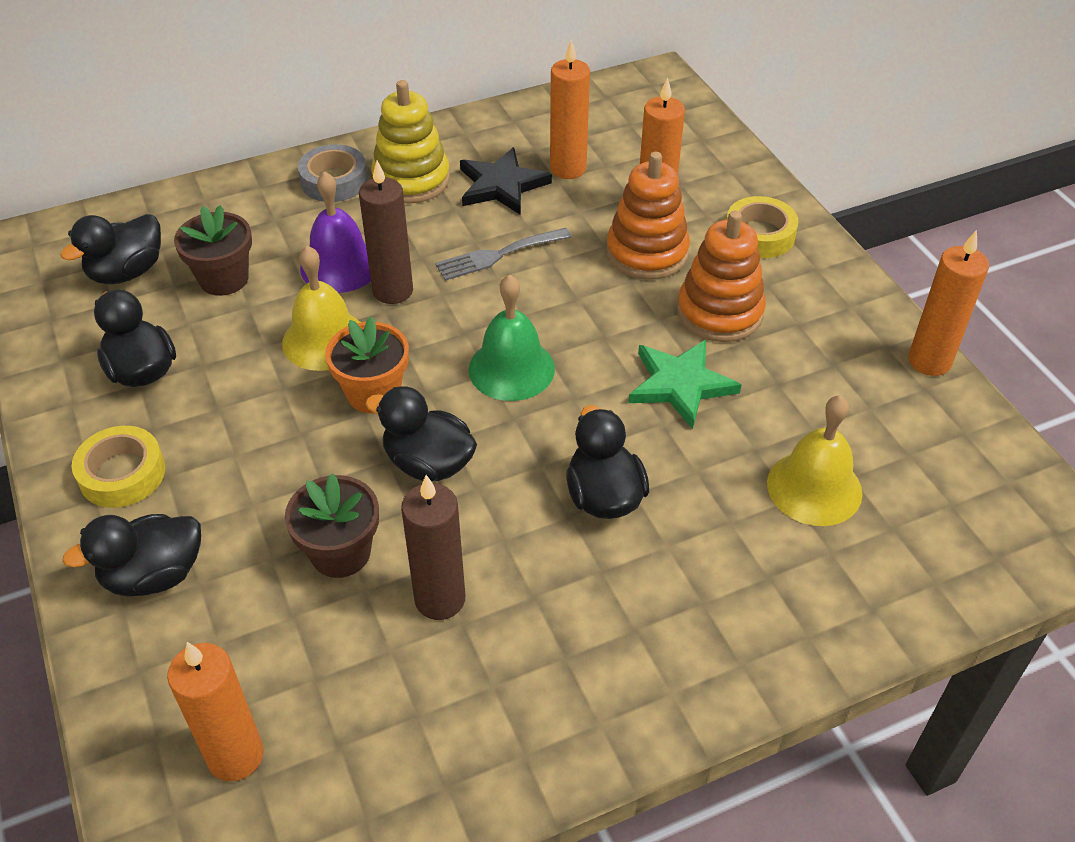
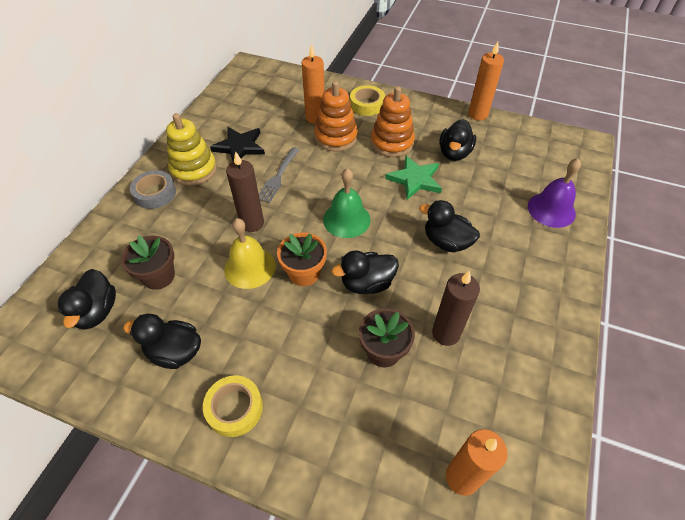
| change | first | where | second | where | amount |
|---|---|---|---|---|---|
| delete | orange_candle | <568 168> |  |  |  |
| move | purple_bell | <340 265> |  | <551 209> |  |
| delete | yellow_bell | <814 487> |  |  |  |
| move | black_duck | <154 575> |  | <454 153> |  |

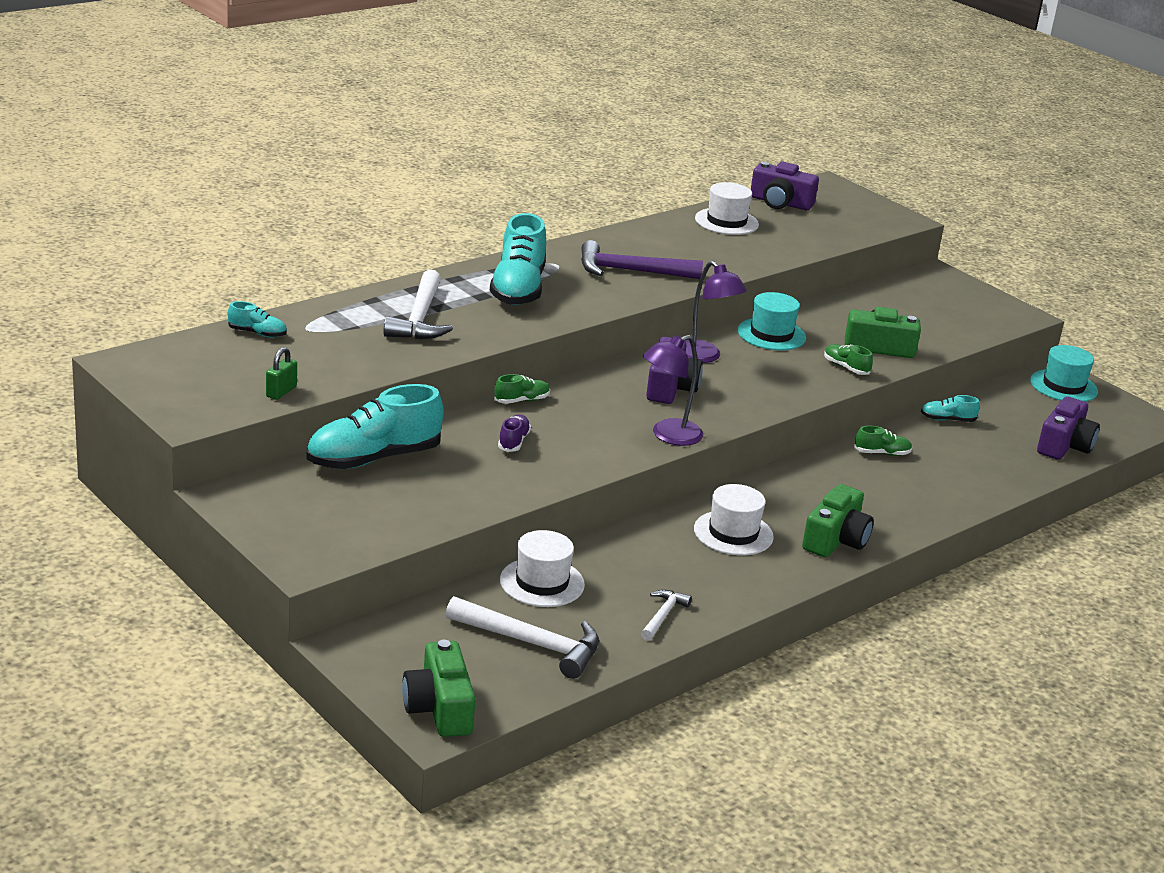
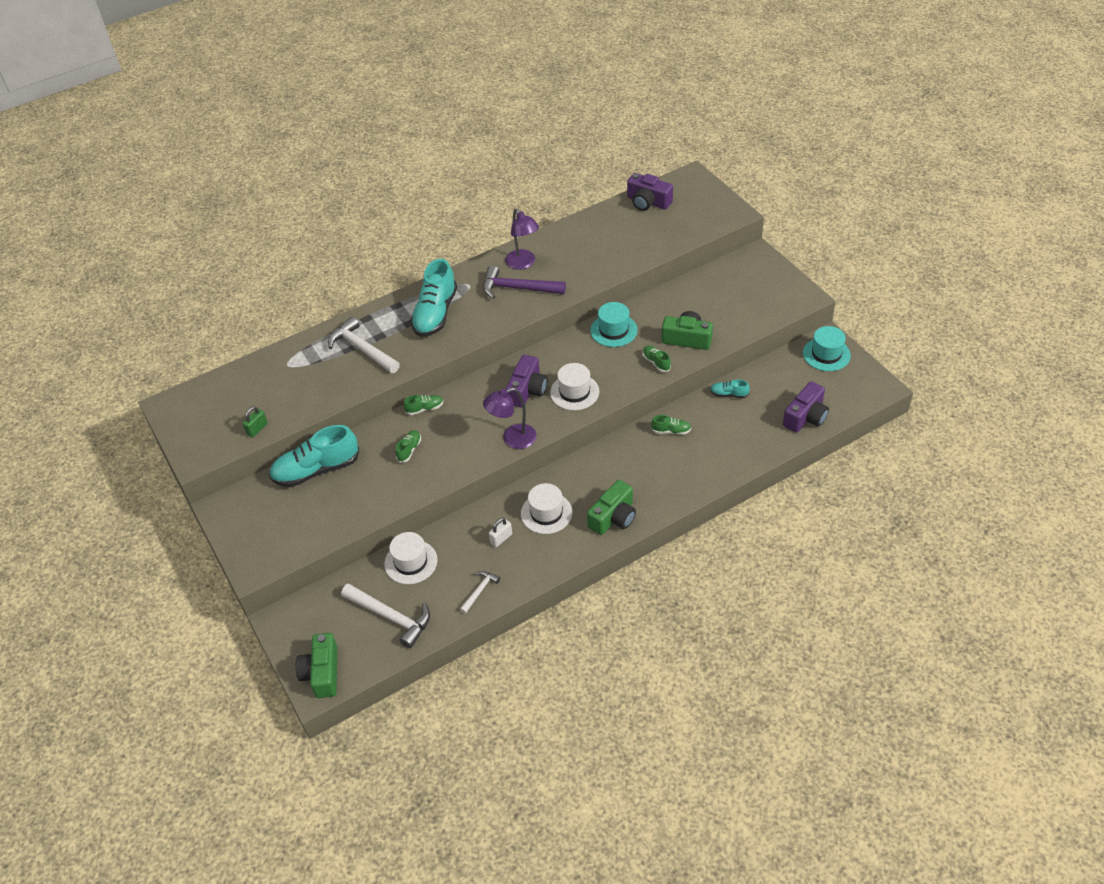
| change | first | where | second | where | amount |
|---|---|---|---|---|---|
| move | white_hat | <726 221> |  | <574 392> |  |
| move | purple_lamp | <704 357> |  | <523 263> |  |
| rotate | white_hammer | <419 318> |  | <362 349> | 120 degrees clockwise |
| delete | turquoise_shoe | <257 333> |  |  |  |
| recolor | purple_shoe | <513 442> | green_shoe | <409 450> |  |
| insert |  |  | white_padlock | <501 539> |  |

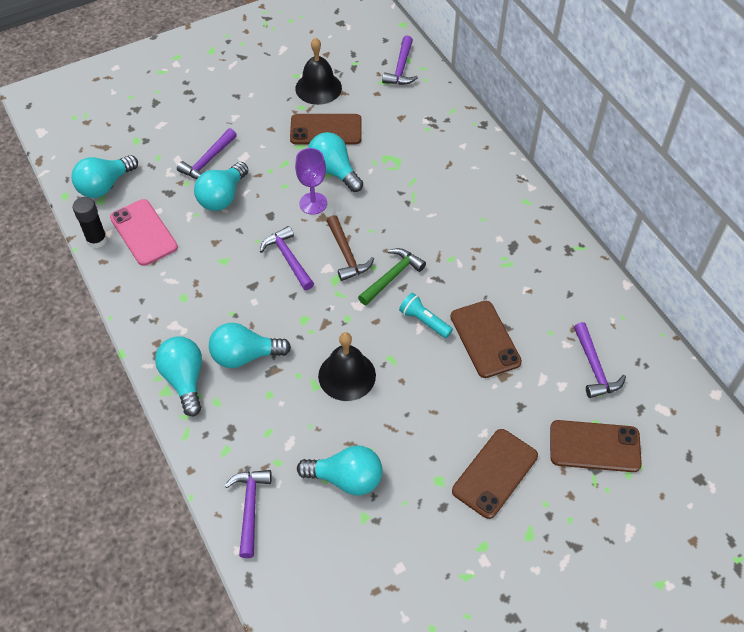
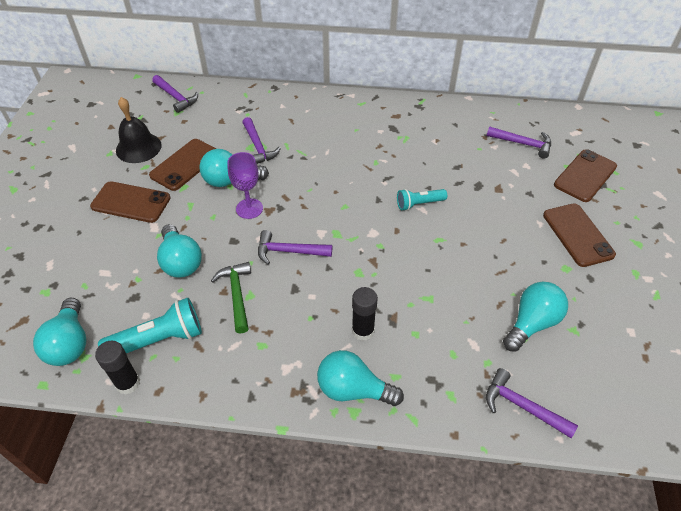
| change | first | where | second | where | amount |
|---|---|---|---|---|---|
| move | purple_hammer | <208 161> |  | <258 147> |  |
| replace | pink_phone | <143 232> | turquoise_flashlight | <159 339> |  |
| delete | brown_hammer | <347 254> |  |  |  |
| move | green_hammer | <392 276> |  | <236 295> |  |
| move | brown_phone | <485 339> |  | <131 202> |  |
| replace | turquoise_light_bulb | <245 356> | black_glue_stick | <363 331> |  |
| delete | black_bell | <347 375> |  |  |  |

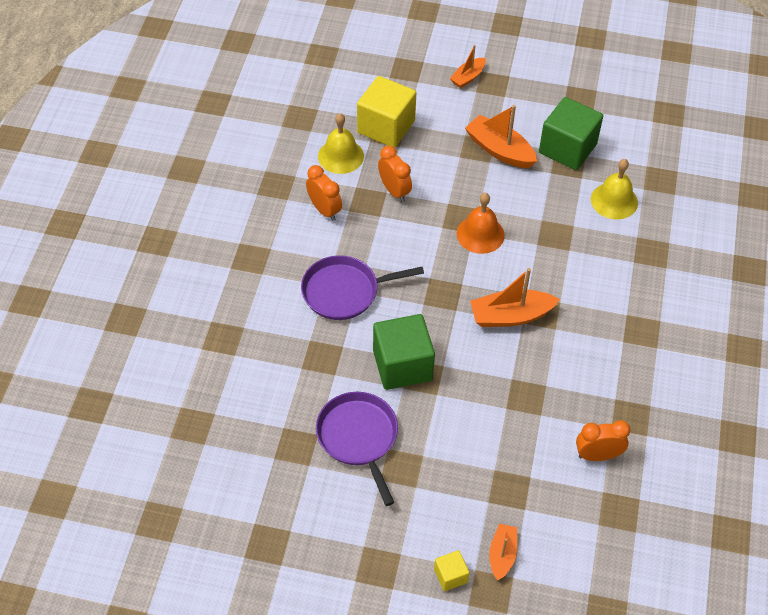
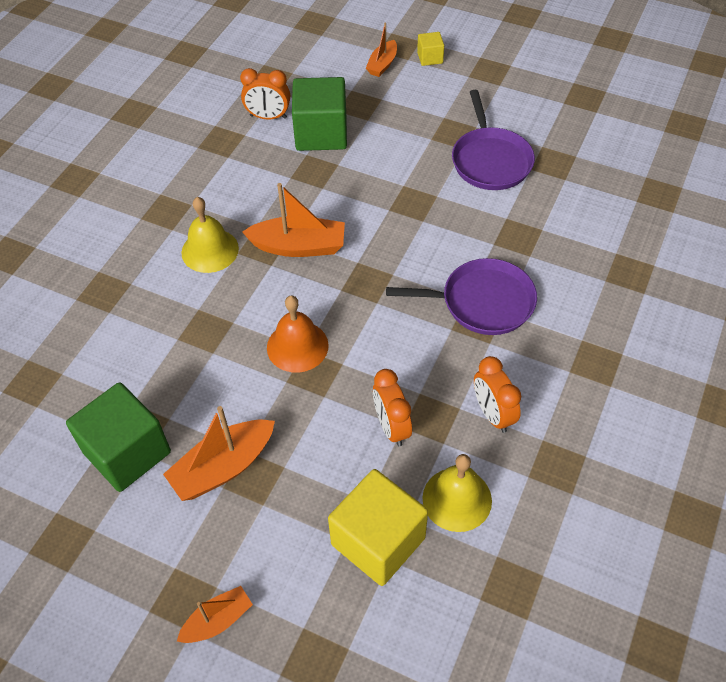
| change | first | where | second | where | amount |
|---|---|---|---|---|---|
| rotate | orange_boat | <499 150> |  | <223 467> | 90 degrees clockwise |
| move | yellow_bell | <614 201> |  | <210 250> |  |
| move | green_cube | <402 365> |  | <321 133> |  |

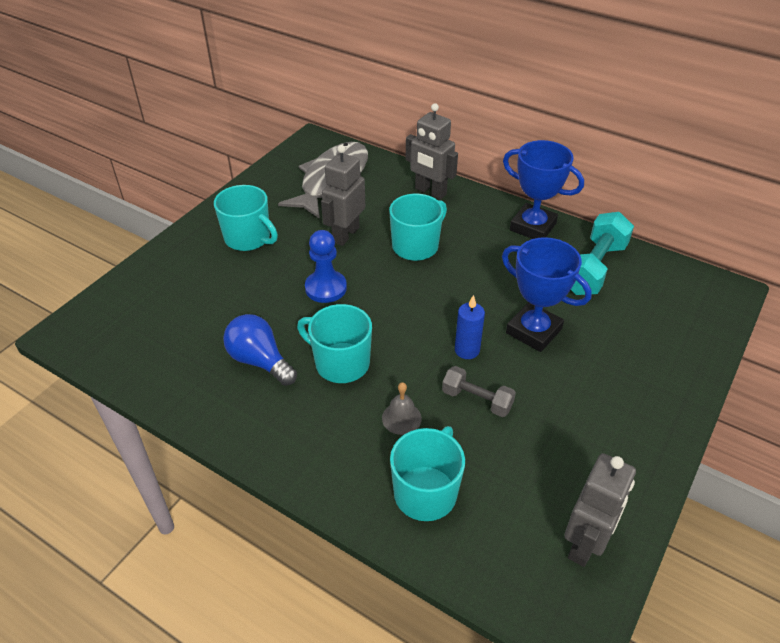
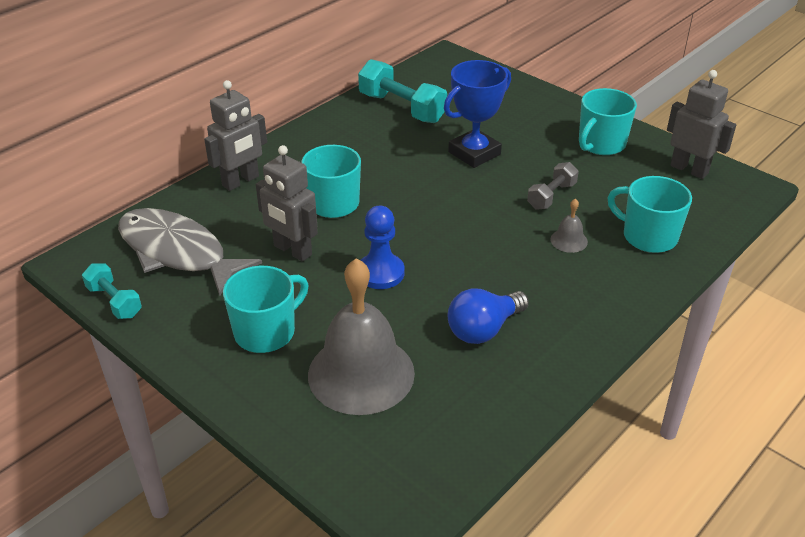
| change | first | where | second | where | amount |
|---|---|---|---|---|---|
| delete | blue_trophy | <532 227> |  |  |  |
| delete | blue_candle | <467 350> |  |  |  |
| move | turquoise_mug | <341 363> |  | <601 144> |  |
| insert |  |  | grey_bell | <361 373> |  |
| insert |  |  | turquoise_dumbbell | <114 301> |  |

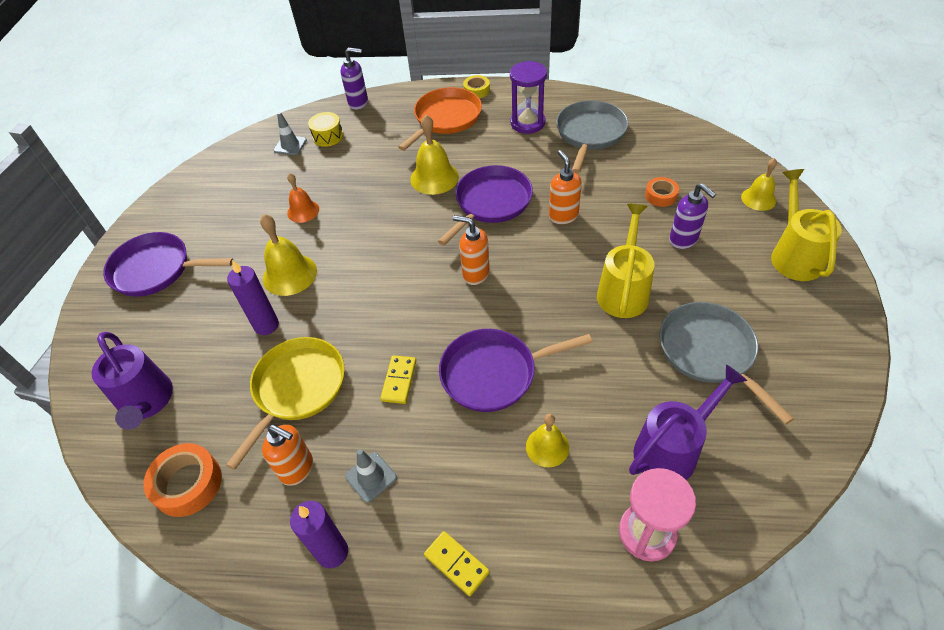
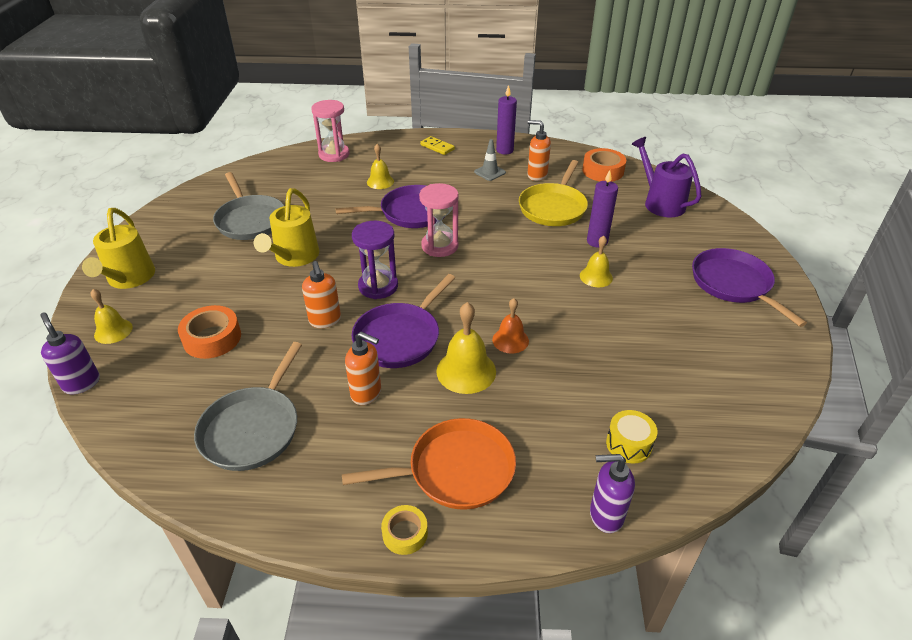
| change | first | where | second | where | amount |
|---|---|---|---|---|---|
| move | purple_hourglass | <527 123> |  | <378 286> |  |
| rotate | orange_pan | <446 118> |  | <456 470> | 135 degrees counterclockwise |
| delete | grey_traffic_cone | <290 145> |  |  |  |
| move | orange_bell | <303 211> |  | <510 340> |  |
| resize | orange_tape | <661 195> |  | <212 338> | x1.62 |
| move | purple_soap_dispenser | <683 240> |  | <81 383> |  |
| resize | yellow_bell | <289 274> |  | <596 276> | x0.64 |
| move | orange_soap_dispenser | <475 274> |  | <366 393> |  |
| rotate | purple_pan | <155 269> |  | <733 284> | 120 degrees counterclockwise |
| delete | yellow_domino | <399 380> |  |  |  |
| delete | purple_watering_can | <672 449> |  |  |  |
| insert |  |  | pink_hourglass | <439 246> |  |

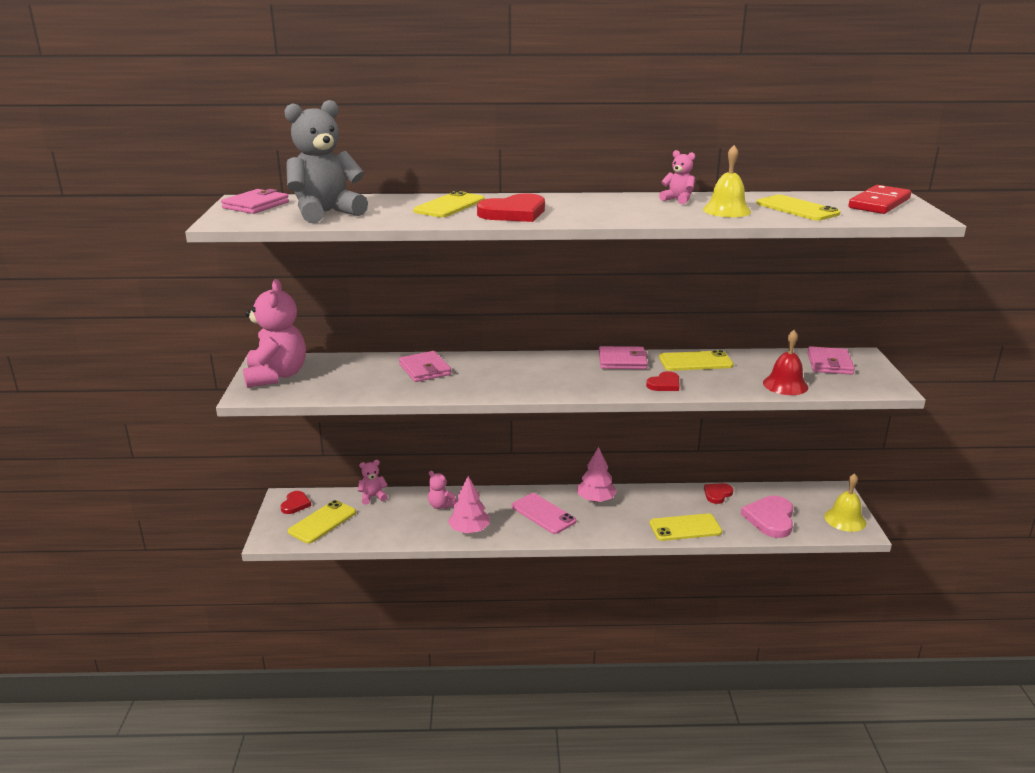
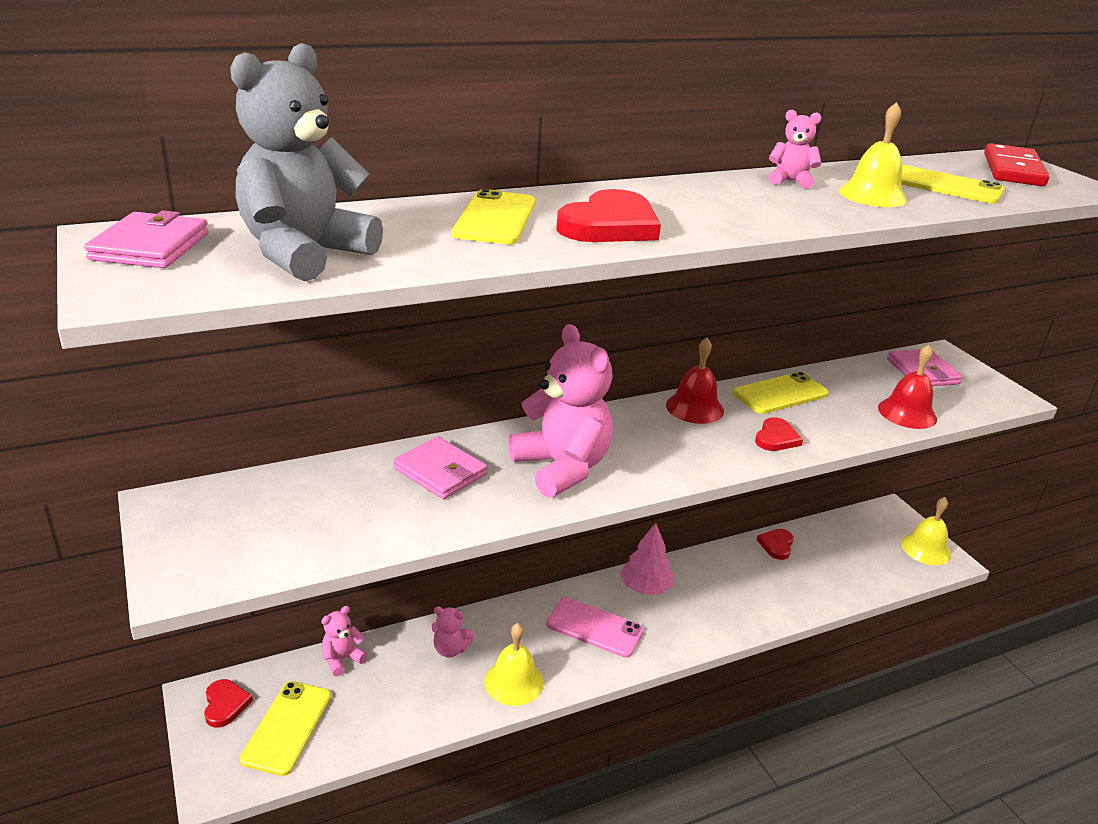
| change | first | where | second | where | amount |
|---|---|---|---|---|---|
| move | pink_teddy_bear | <276 376> |  | <562 468> |  |
| replace | pink_wallet | <622 361> | red_bell | <694 407> |  |
| replace | pink_tree | <469 530> | yellow_bell | <514 682> |  |
| delete | pink_heart | <770 519> |  |  |  |
| delete | yellow_phone | <685 528> |  |  |  |

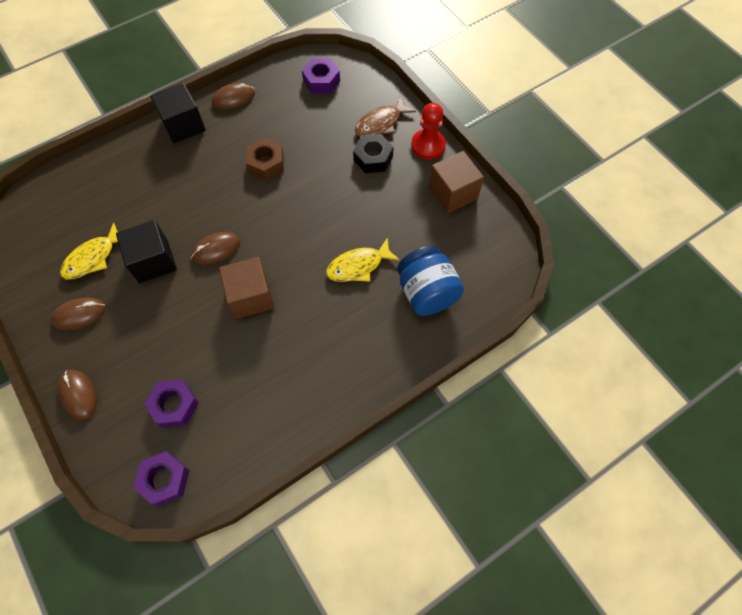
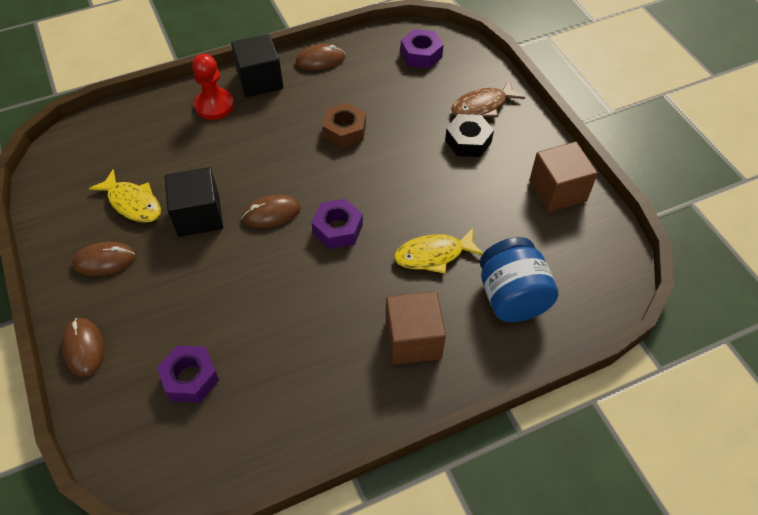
| change | first | where | second | where | amount |
|---|---|---|---|---|---|
| move | red_pawn | <428 145> |  | <214 105> |  |
| rotate | yellow_fish | <93 258> |  | <133 203> | 105 degrees counterclockwise |
| move | brown_cube | <251 296> |  | <413 340> |  |
| move | purple_nut | <164 479> |  | <338 229> |  |

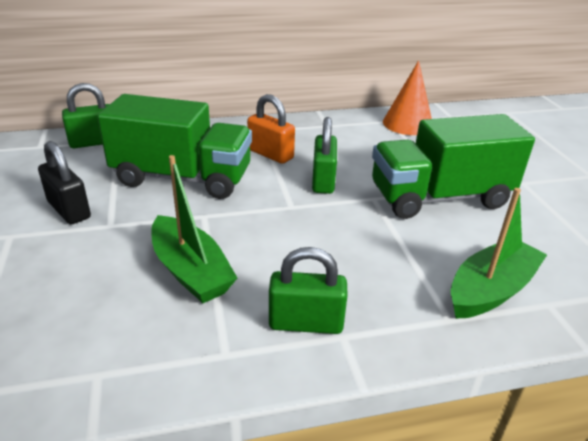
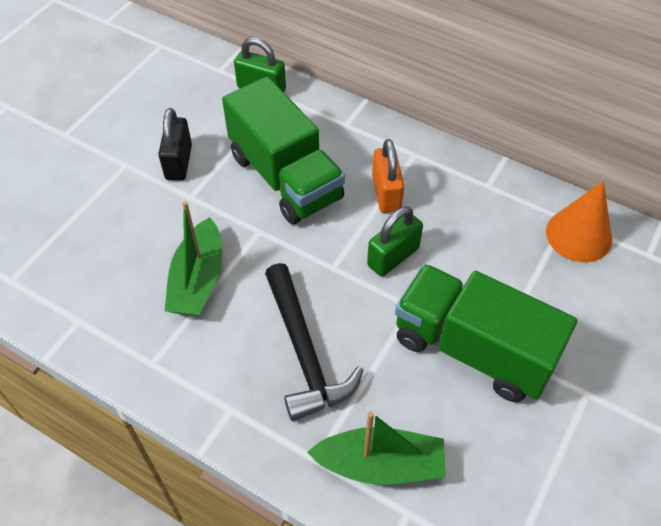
| change | first | where | second | where | amount |
|---|---|---|---|---|---|
| delete | green_padlock | <306 323> |  |  |  |
| insert |  |  | black_hammer | <304 351> |  |

